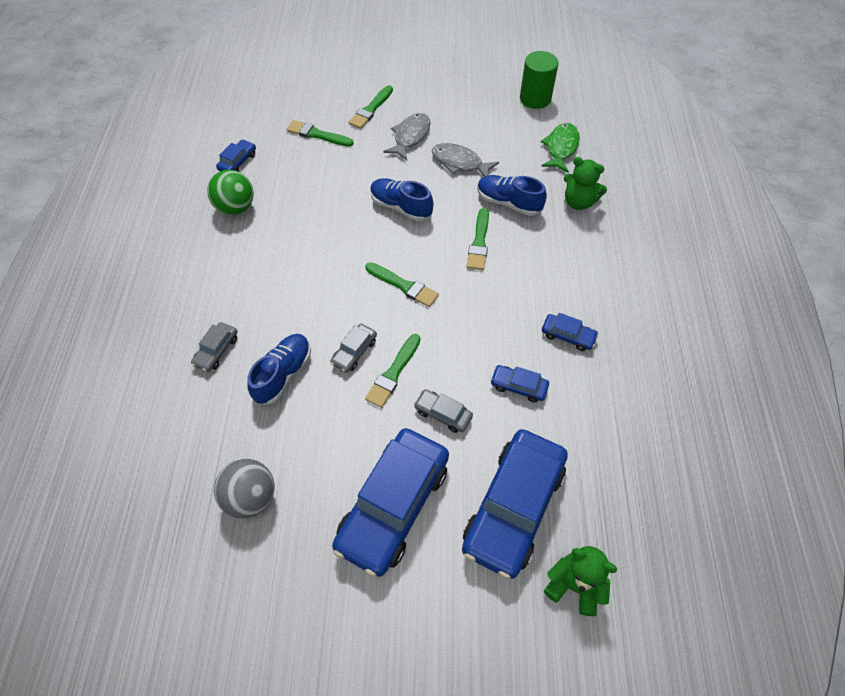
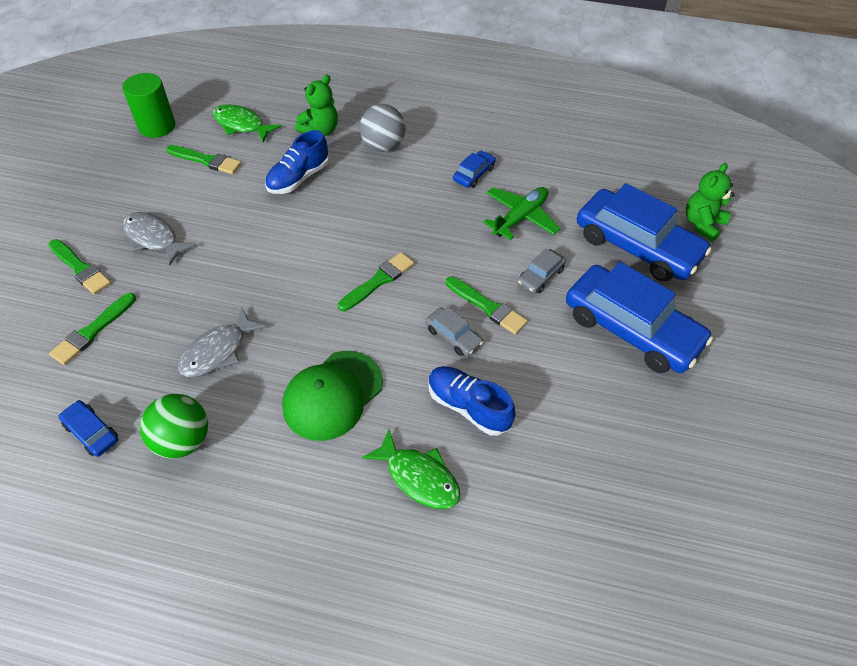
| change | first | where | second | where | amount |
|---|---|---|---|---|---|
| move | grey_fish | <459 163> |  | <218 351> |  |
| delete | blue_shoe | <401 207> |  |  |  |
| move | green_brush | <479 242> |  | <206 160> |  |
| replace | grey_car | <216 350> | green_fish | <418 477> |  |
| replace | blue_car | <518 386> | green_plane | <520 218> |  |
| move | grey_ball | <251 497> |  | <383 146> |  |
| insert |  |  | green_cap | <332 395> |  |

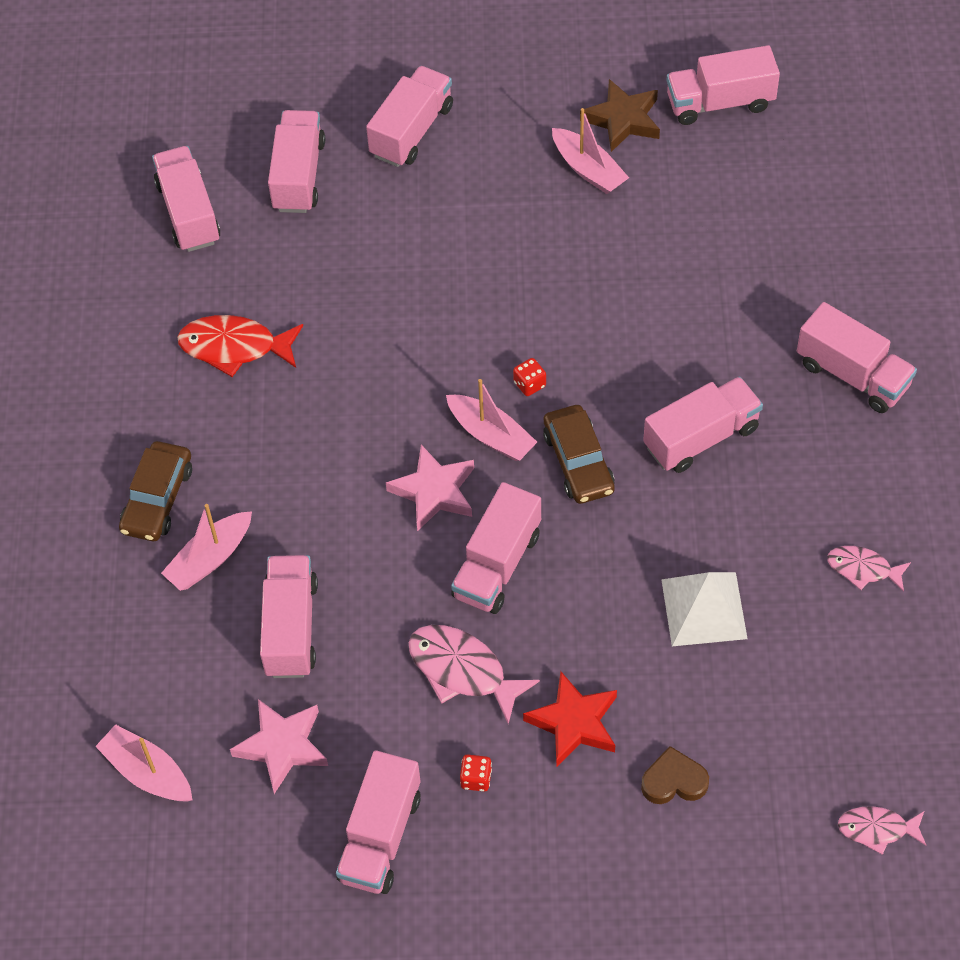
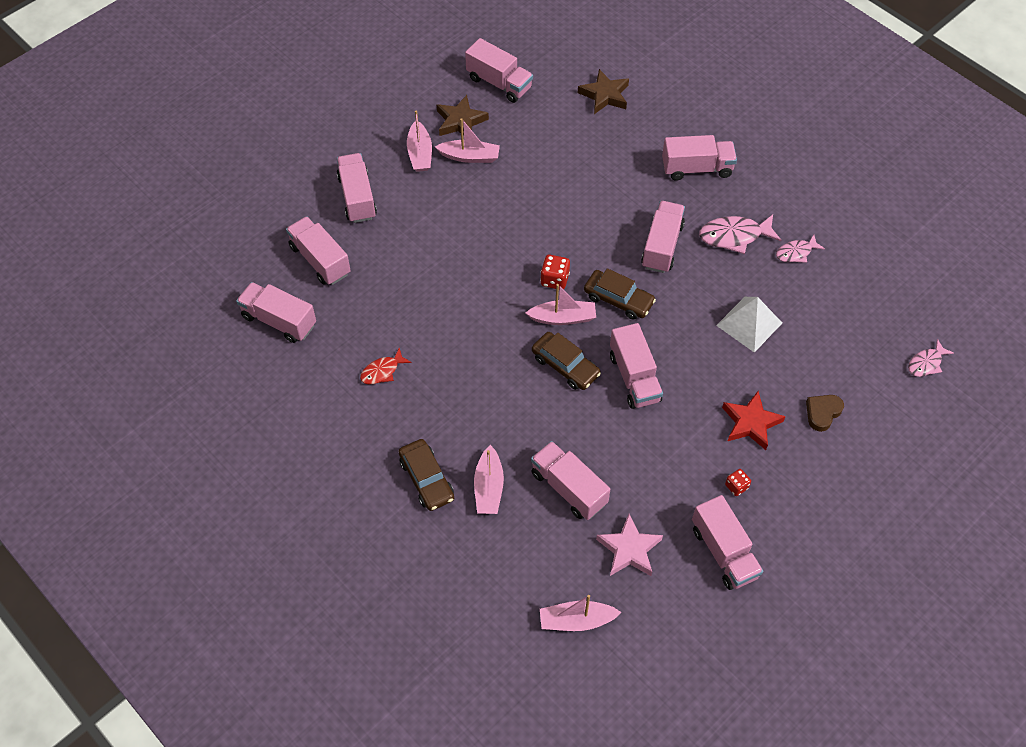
| change | first | where | second | where | amount |
|---|---|---|---|---|---|
| rotate | pink_truck | <720 103> |  | <499 83> | 90 degrees counterclockwise |
| resize | red_fish | <234 347> |  | <382 371> | x0.62 |
| resize | red_dice | <529 384> |  | <554 280> | x1.51 |
| replace | pink_star | <434 491> | brown_car | <565 366> |  |
| move | pink_fish | <462 671> |  | <734 236> |  |
| insert |  |  | brown_star | <605 95> |  |
| insert |  |  | pink_boat | <420 153> |  |

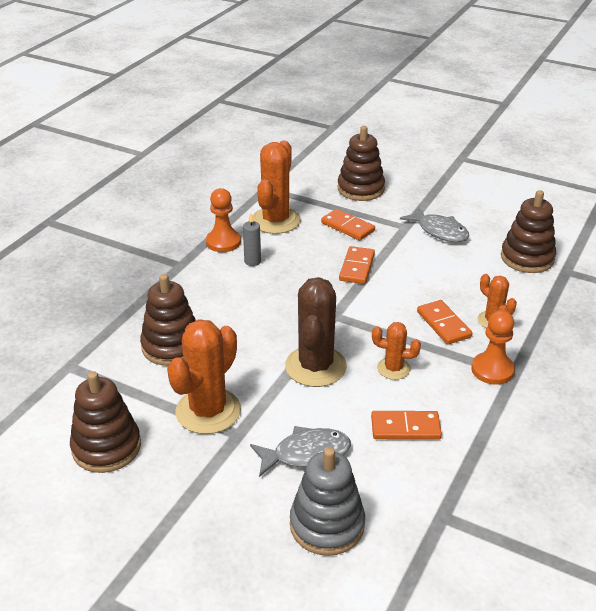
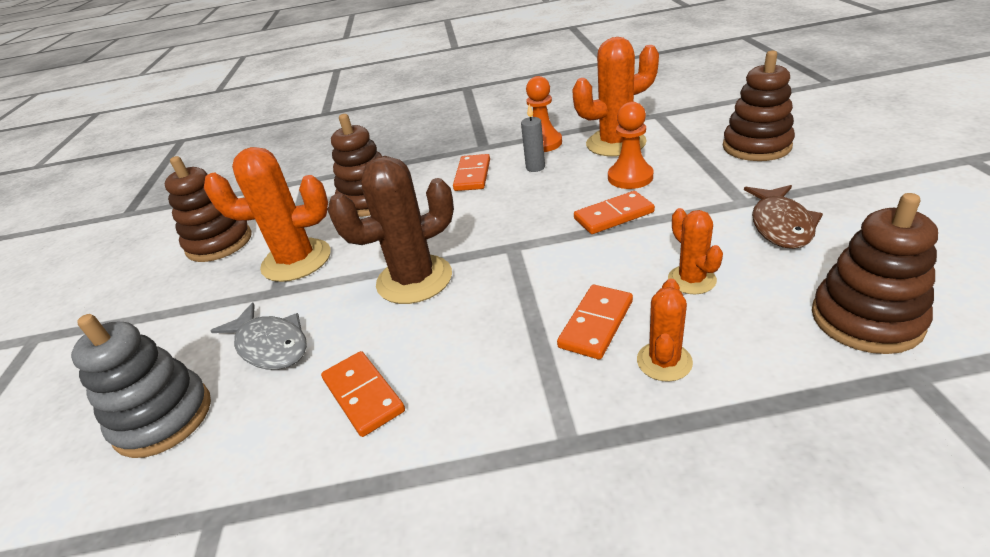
| change | first | where | second | where | amount |
|---|---|---|---|---|---|
| recolor | grey_fish | <439 231> | brown_fish | <780 225> |  |
| move | orange_domino | <347 227> |  | <473 175> |  |
| move | orange_pawn | <492 370> |  | <630 177> |  |
| move | orange_cactus | <393 368> |  | <691 280> |  |

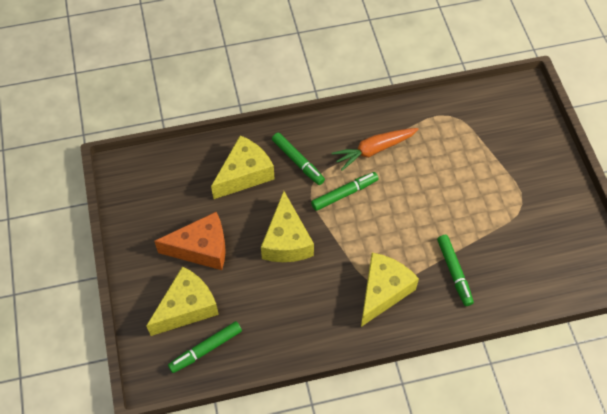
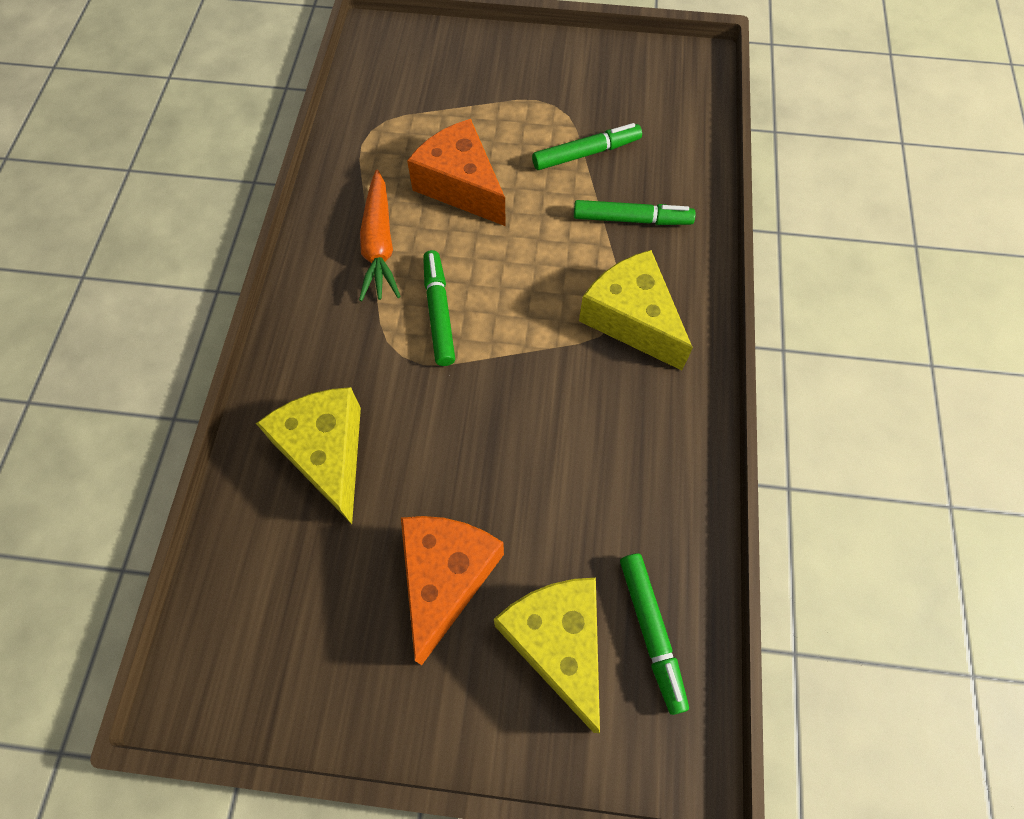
| change | first | where | second | where | amount |
|---|---|---|---|---|---|
| move | green_marker | <297 161> |  | <585 153> |  |
| delete | yellow_cheese | <286 241> |  |  |  |
| insert |  |  | orange_cheese | <461 186> |  |

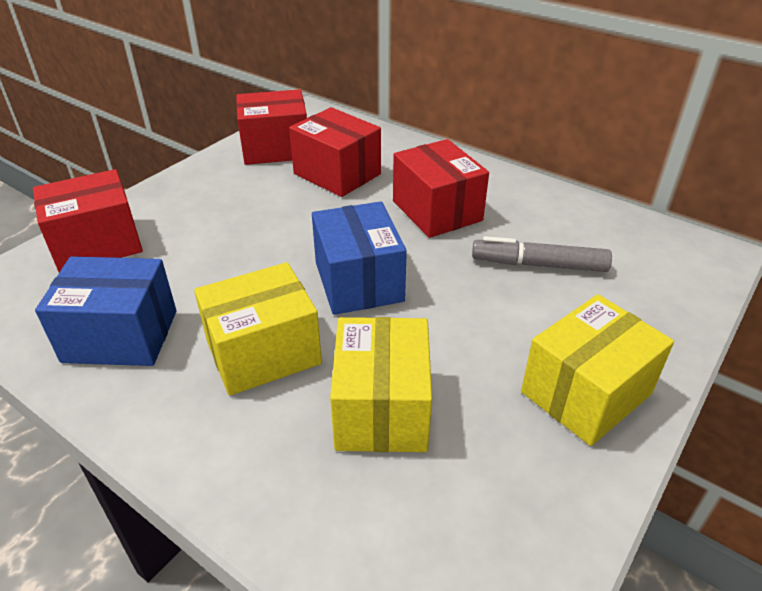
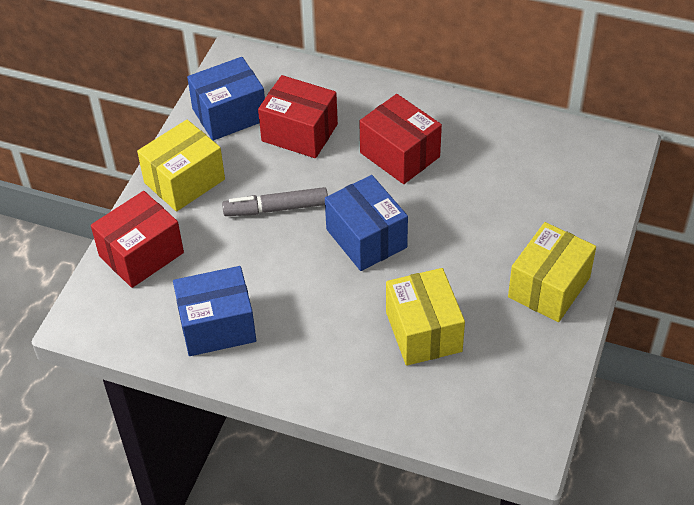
| change | first | where | second | where | amount |
|---|---|---|---|---|---|
| recolor | red_box | <275 149> | blue_box | <229 114> |  |
| move | grey_marker | <538 264> |  | <276 208> |  |
| move | yellow_box | <263 352> |  | <184 181> |  |

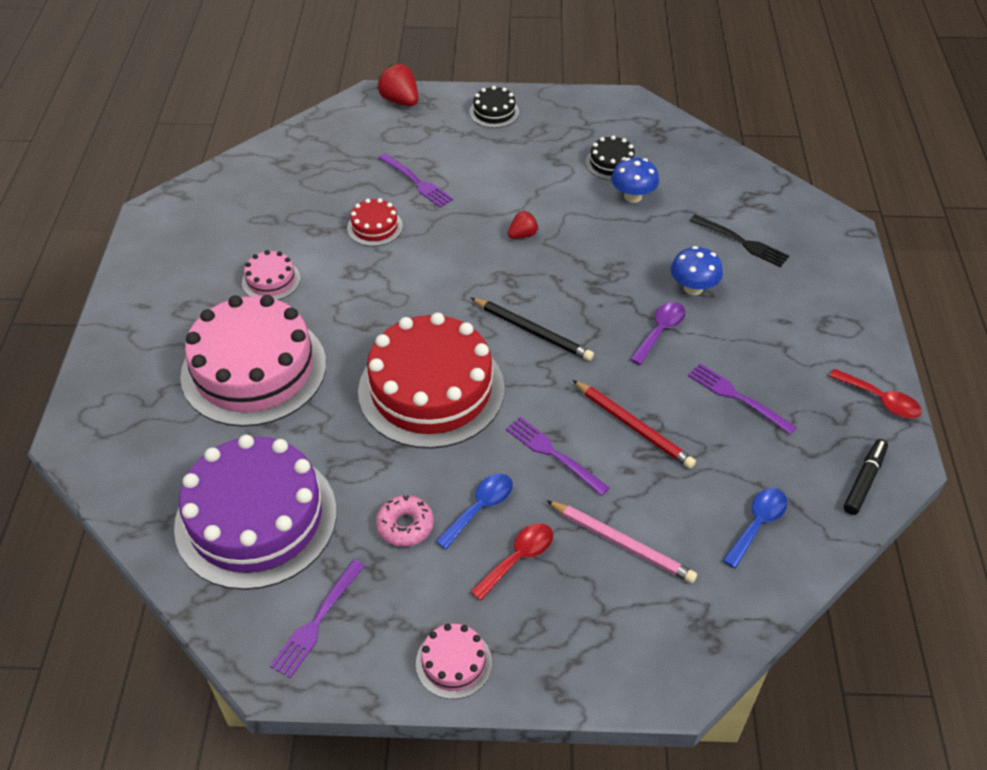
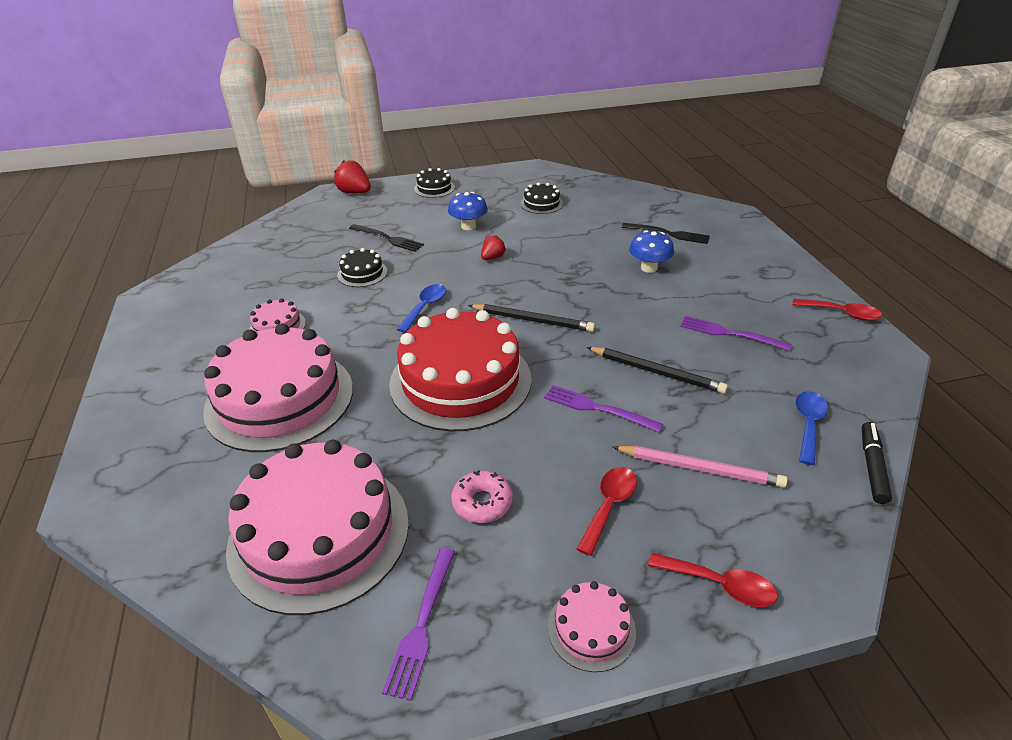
| change | first | where | second | where | amount |
|---|---|---|---|---|---|
| recolor | purple_fork | <417 182> | black_fork | <388 239> |  |
| move | blue_mushroom | <633 196> |  | <468 226> |  |
| recolor | red_cake | <375 227> | black_cake | <362 273> |  |
| delete | purple_spoon | <660 331> |  |  |  |
| recolor | red_pencil | <633 426> | black_pencil | <656 372> |  |
| recolor | purple_cake | <256 518> | pink_cake | <319 533> |  |
| move | black_marker | <864 481> |  | <872 467> |  |
| move | blue_spoon | <480 508> |  | <425 307> |  |
| insert |  |  | red_spoon | <720 585> |  |

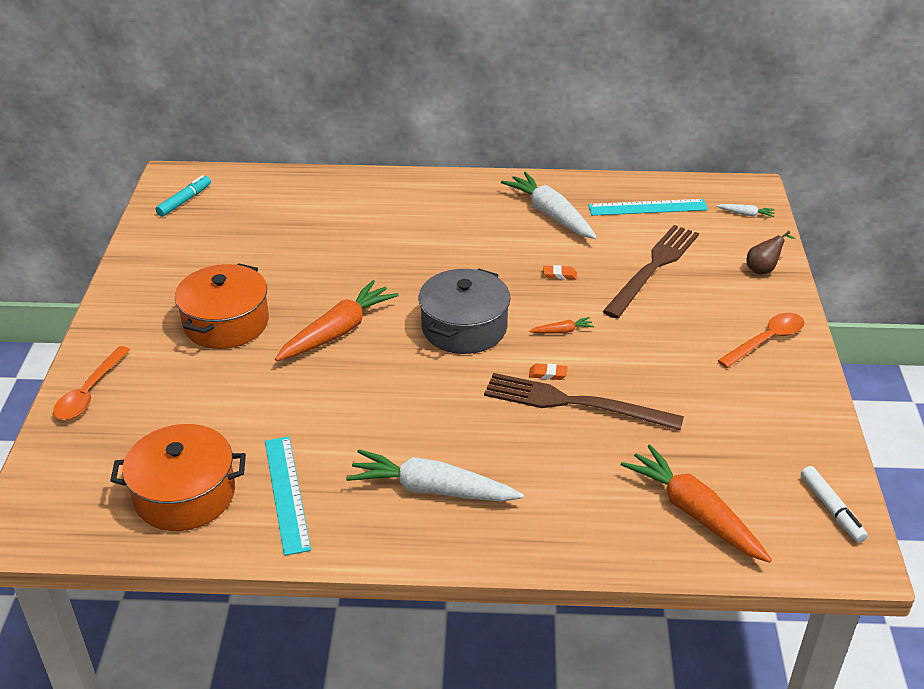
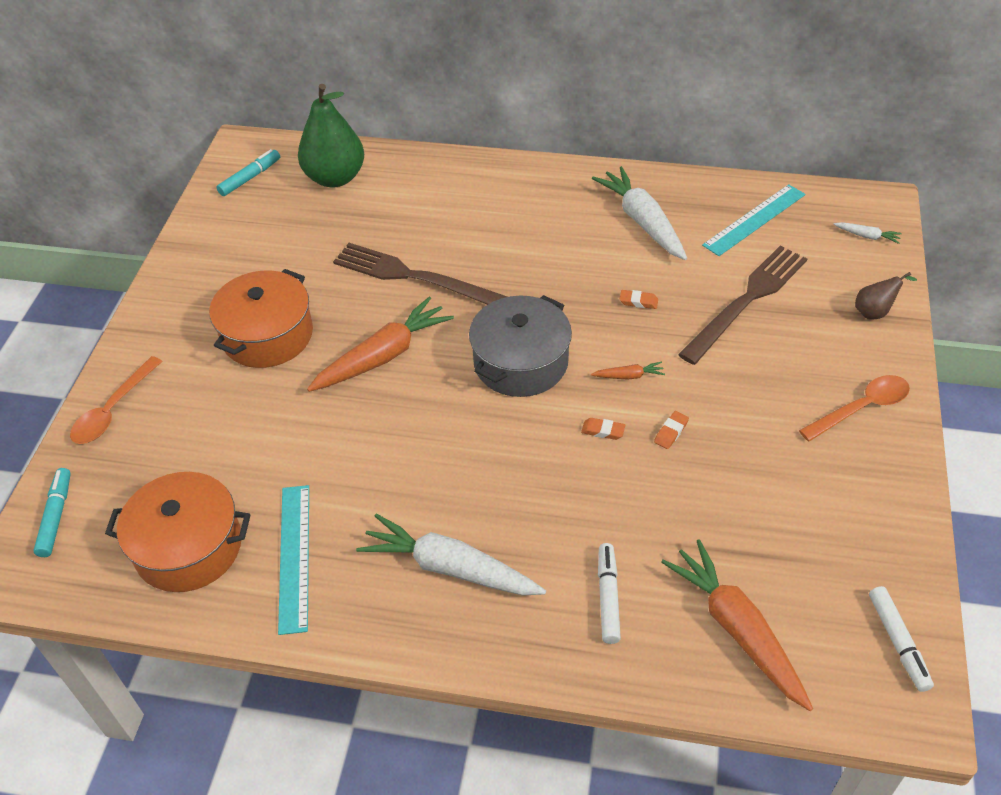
| change | first | where | second | where | amount |
|---|---|---|---|---|---|
| rotate | turquoise_ruler | <647 207> |  | <754 219> | 45 degrees counterclockwise |
| move | brown_fork | <574 403> |  | <414 277> |  |
| insert |  |  | green_pear | <335 178> |  |
| insert |  |  | orange_eraser | <671 432> |  |
| insert |  |  | turquoise_marker | <56 516> |  |
| insert |  |  | white_marker | <608 597> |  |

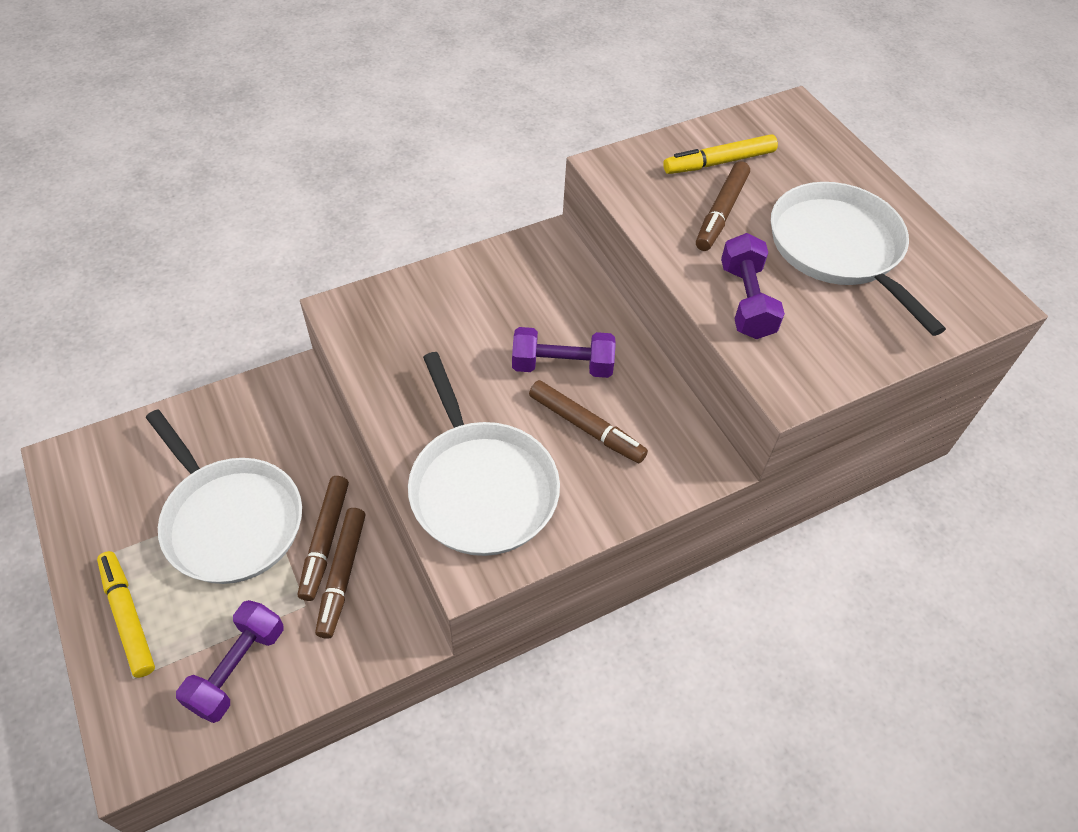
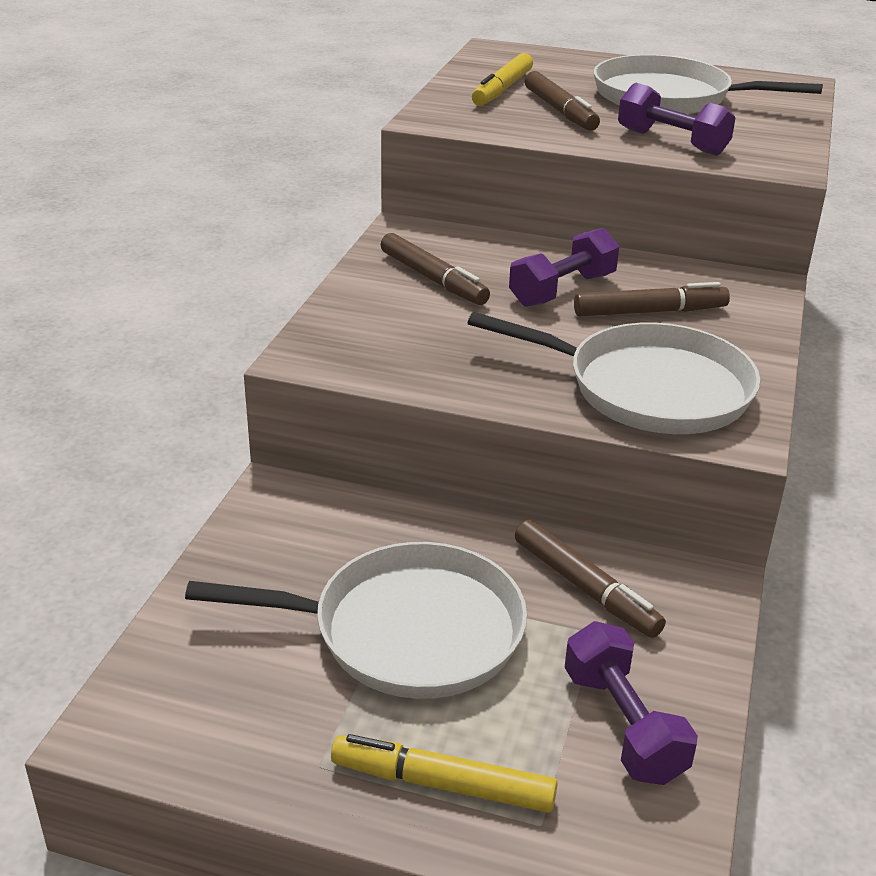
| change | first | where | second | where | amount |
|---|---|---|---|---|---|
| move | brown_marker | <325 541> |  | <433 279> |  |

